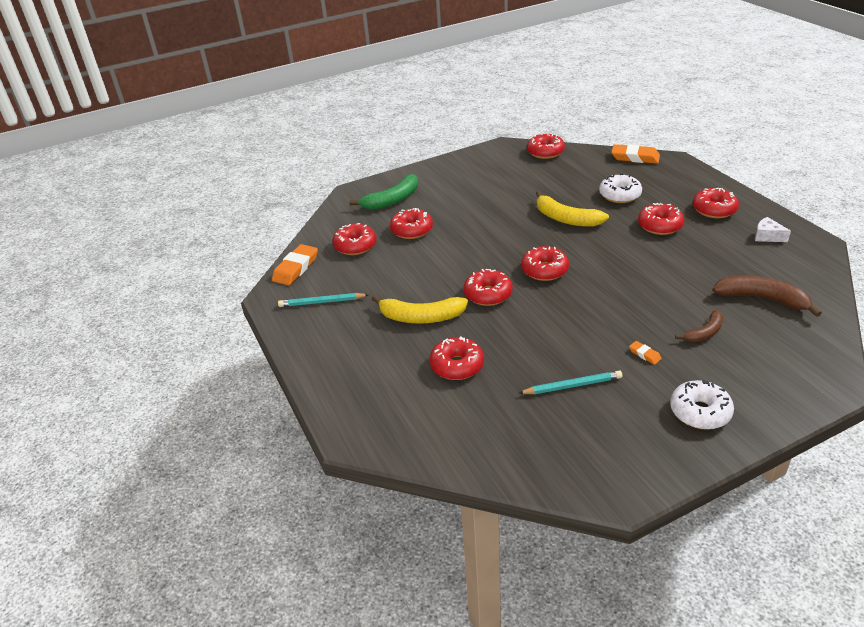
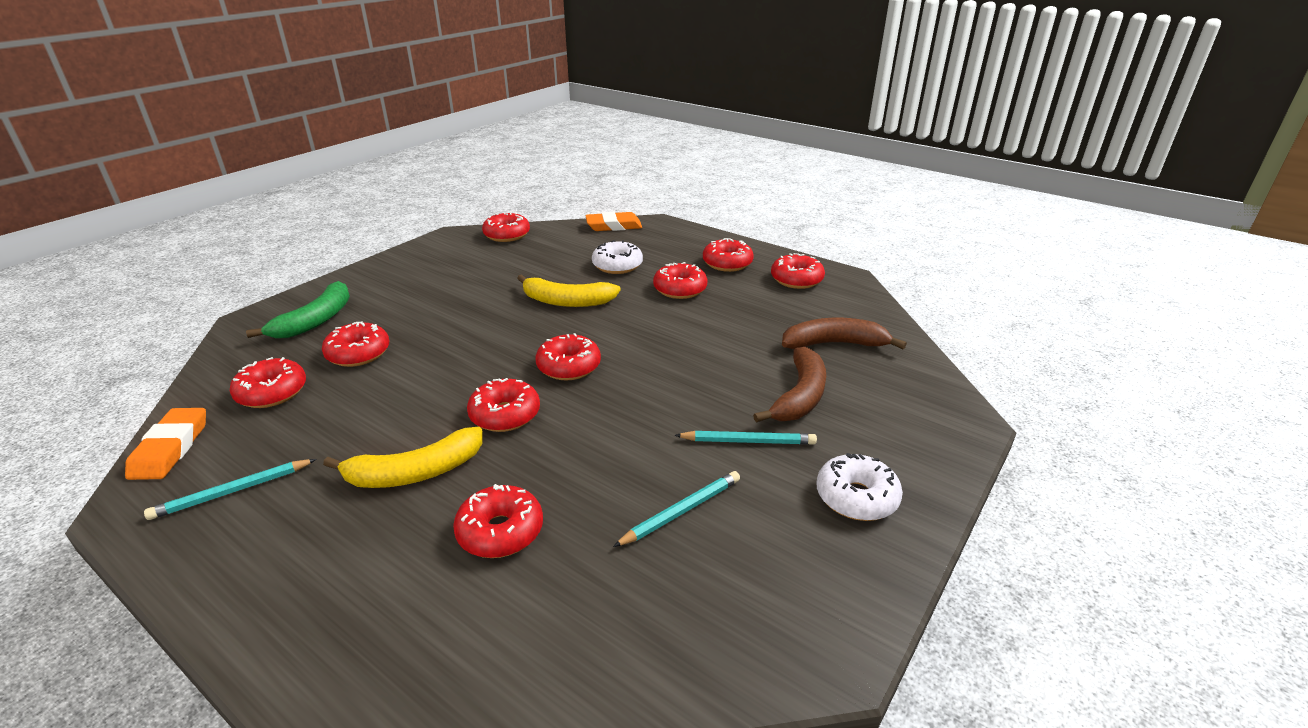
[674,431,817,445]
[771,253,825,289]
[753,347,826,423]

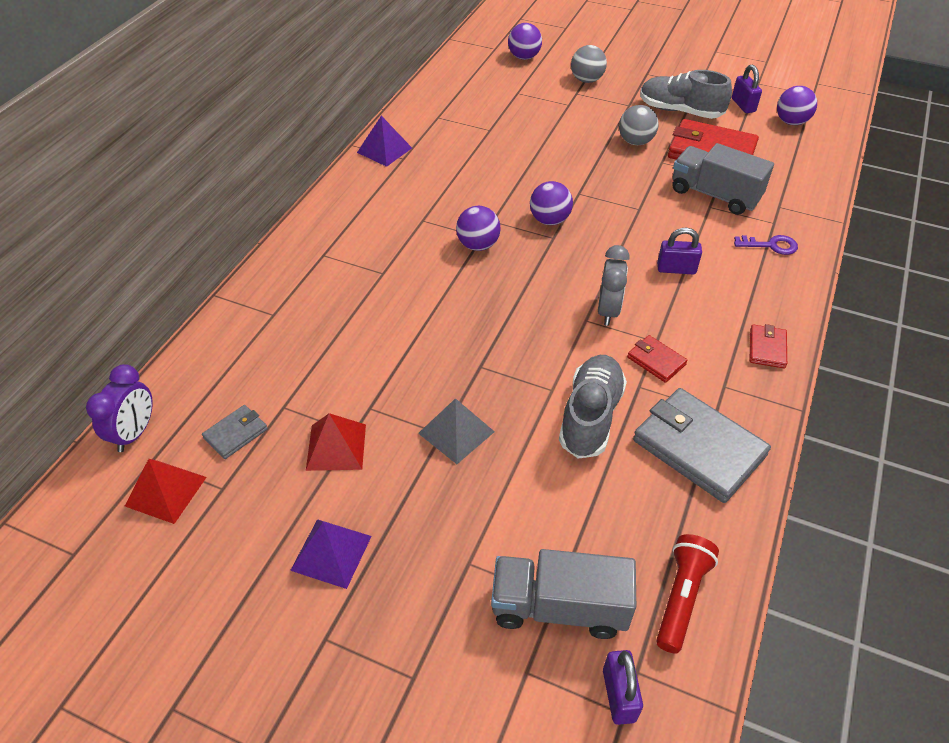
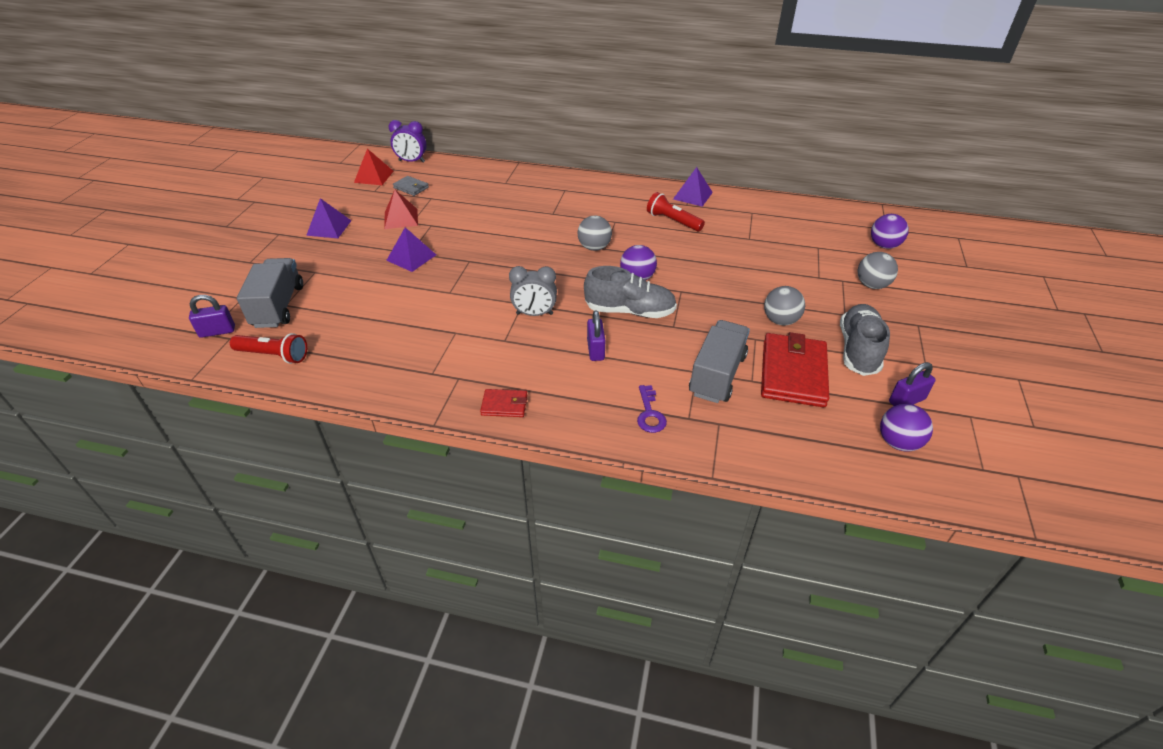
[627,335,688,383] (first image)
[633,388,771,503] (first image)
[647,192,705,232]
[584,266,677,318]
[386,227,436,272]
[578,216,612,251]

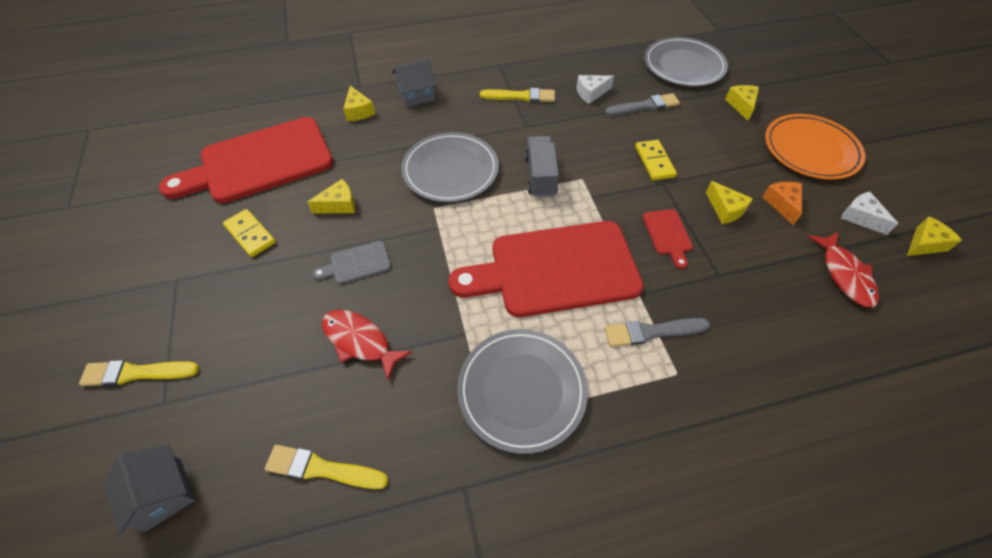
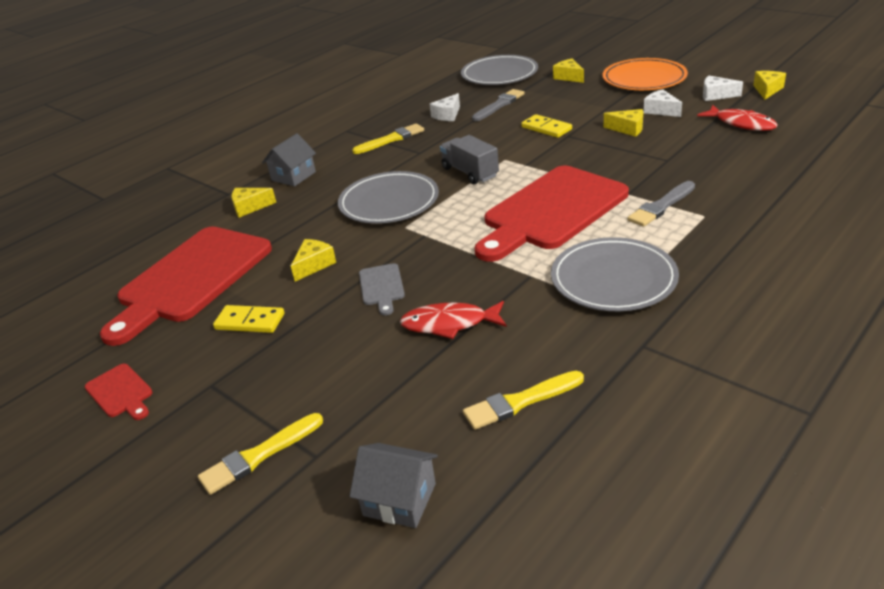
[85,364,152,420]
[643,89,682,117]
[359,263,405,316]
[231,188,276,217]

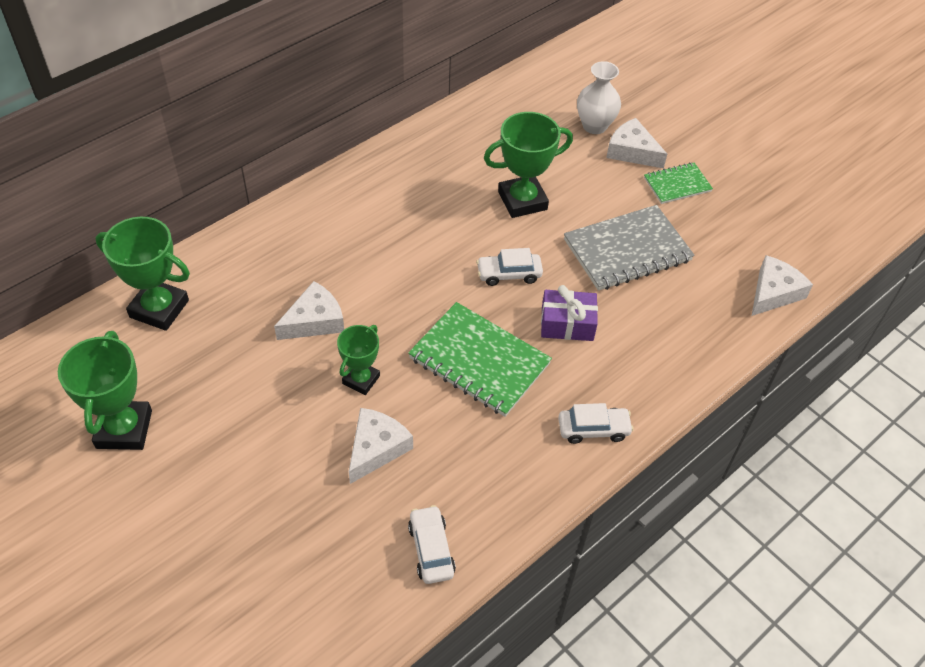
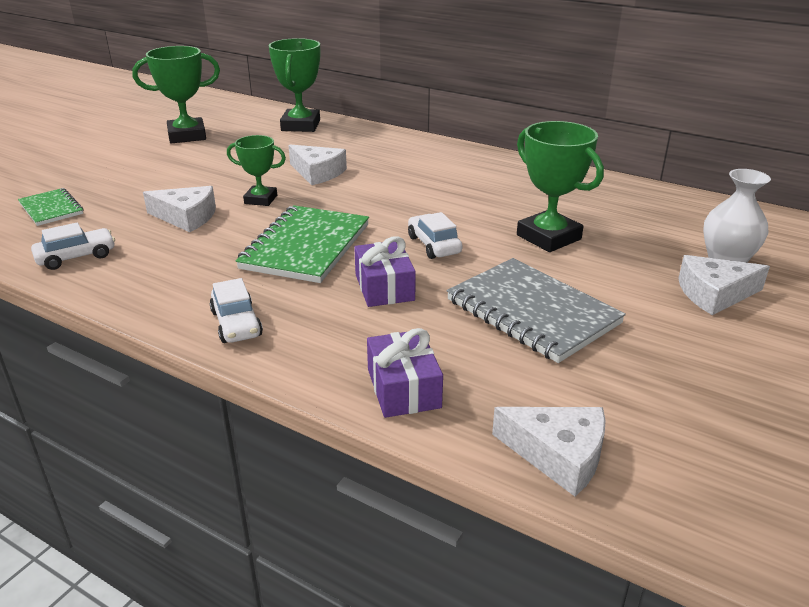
[367,328,443,418]
[18,188,84,226]
[678,255,770,315]

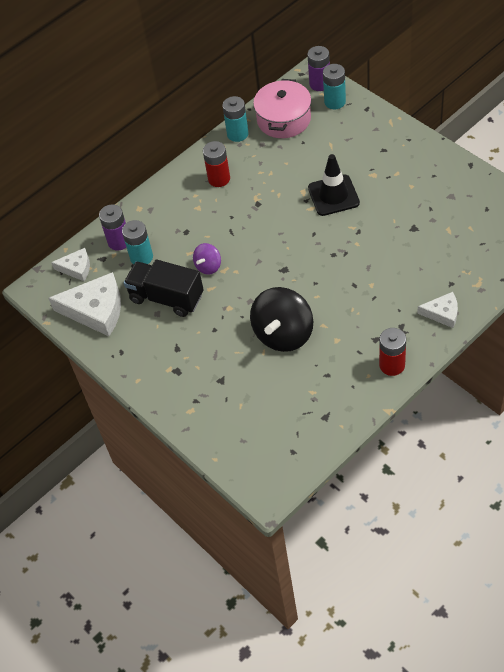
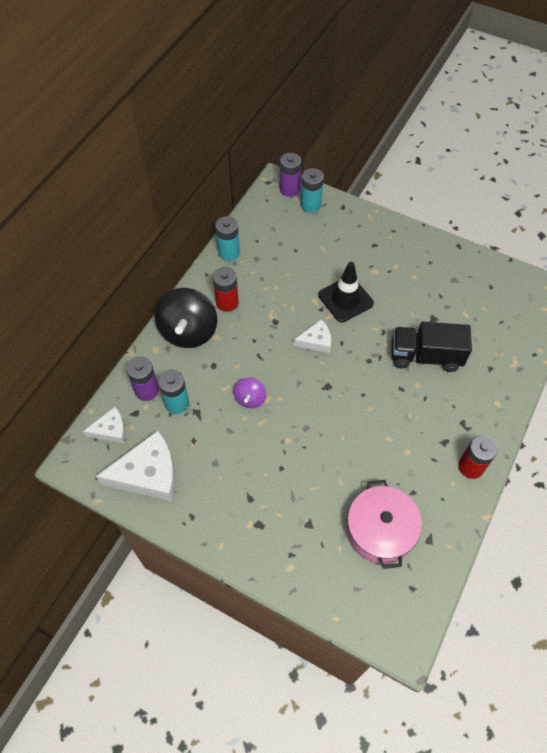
[392,322,472,372]
[155,288,217,348]
[347,480,422,569]
[294,319,331,353]

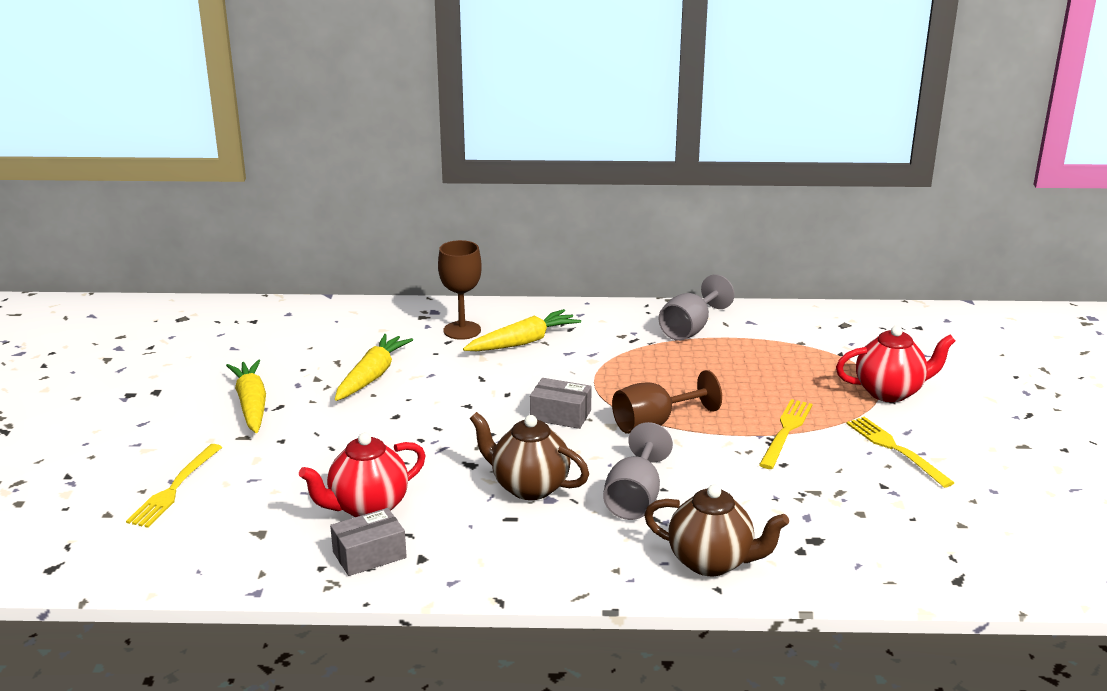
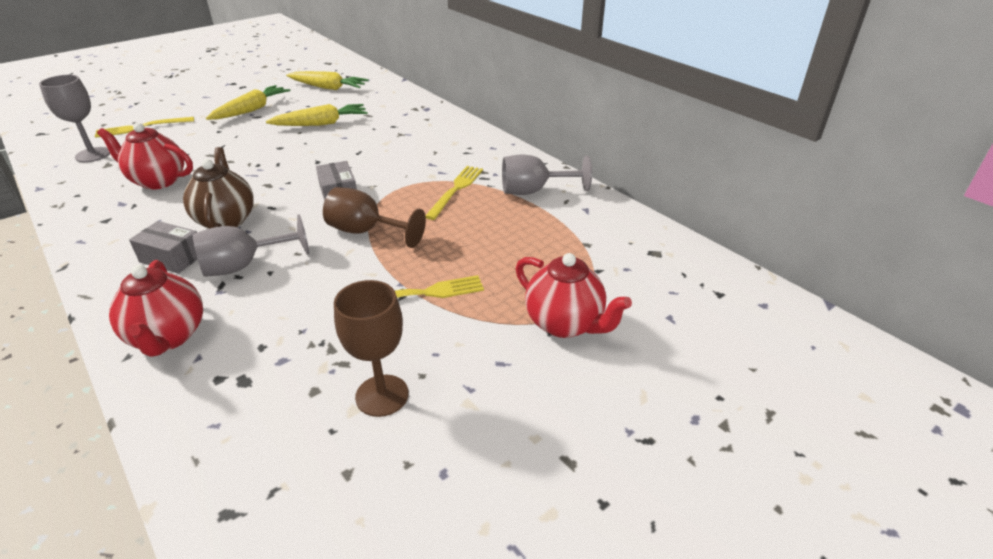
[39,75,110,162]
[129,221,197,274]
[334,280,409,417]
[286,71,369,90]
[425,166,483,220]
[109,260,203,357]

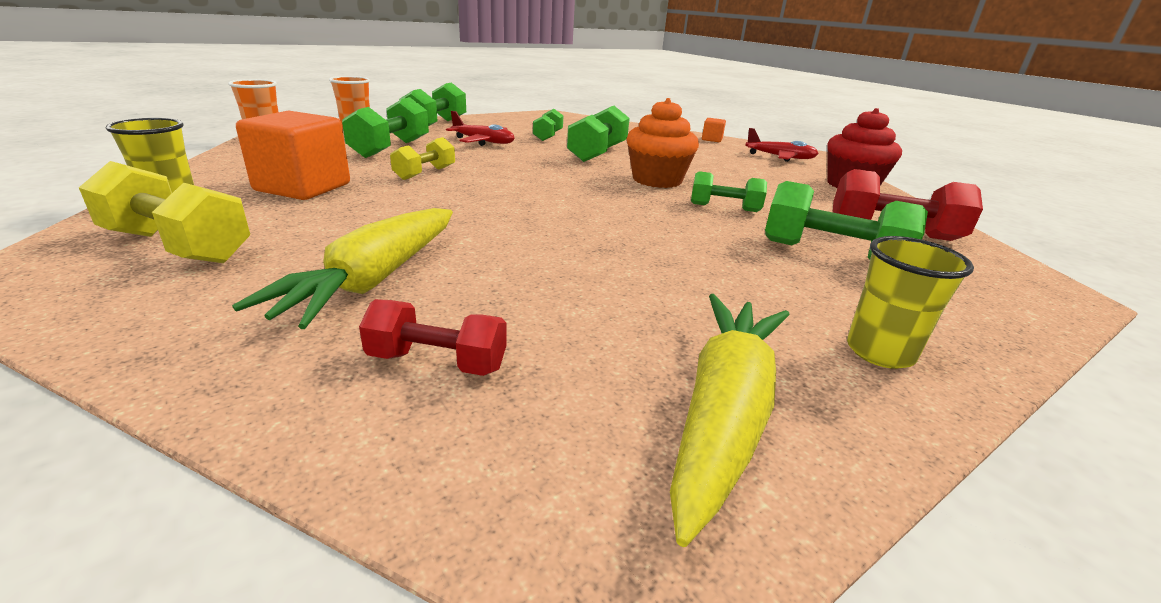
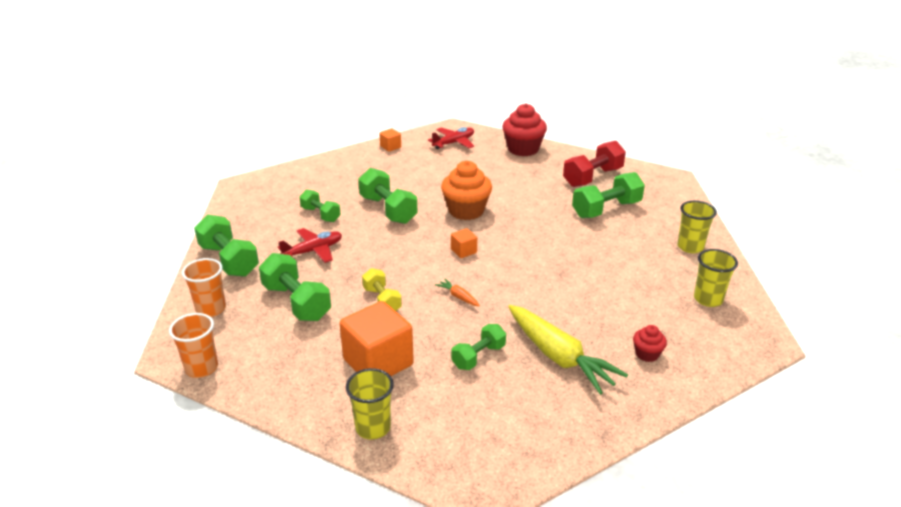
[79,161,250,263] (first image)
[435,279,480,306]
[451,228,477,258]
[451,324,506,370]
[633,325,667,362]
[694,249,738,307]

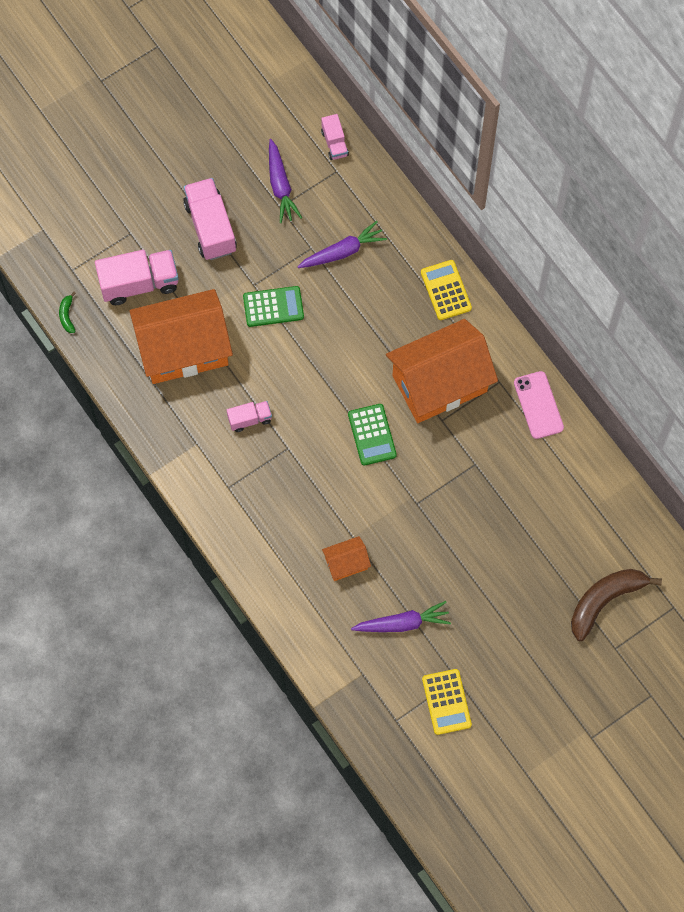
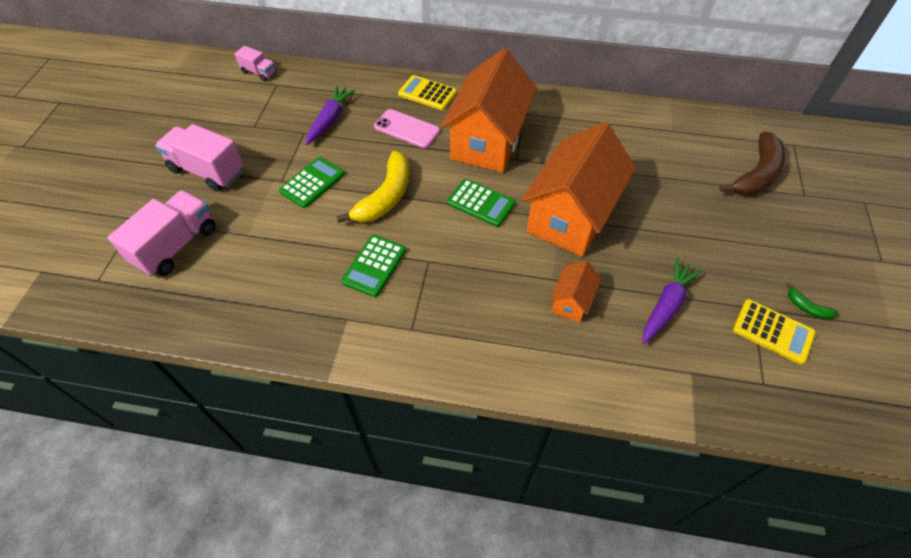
[269,139,302,223] (first image)
[336,151,410,223]
[787,283,838,319]
[521,122,636,257]
[374,109,440,148]
[341,235,406,297]
[719,131,785,195]

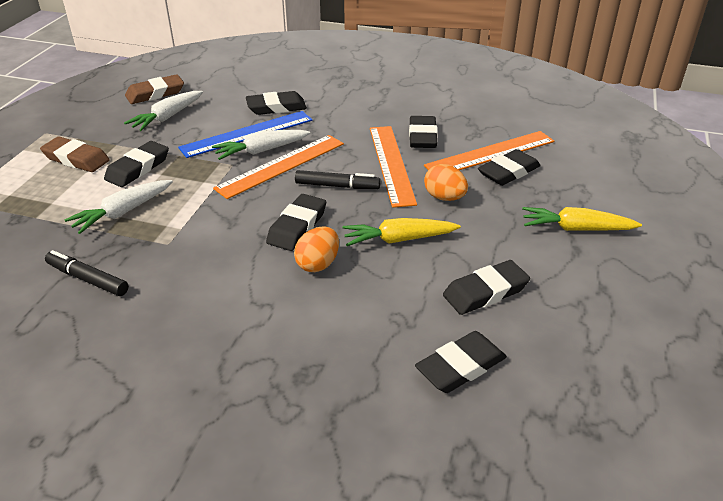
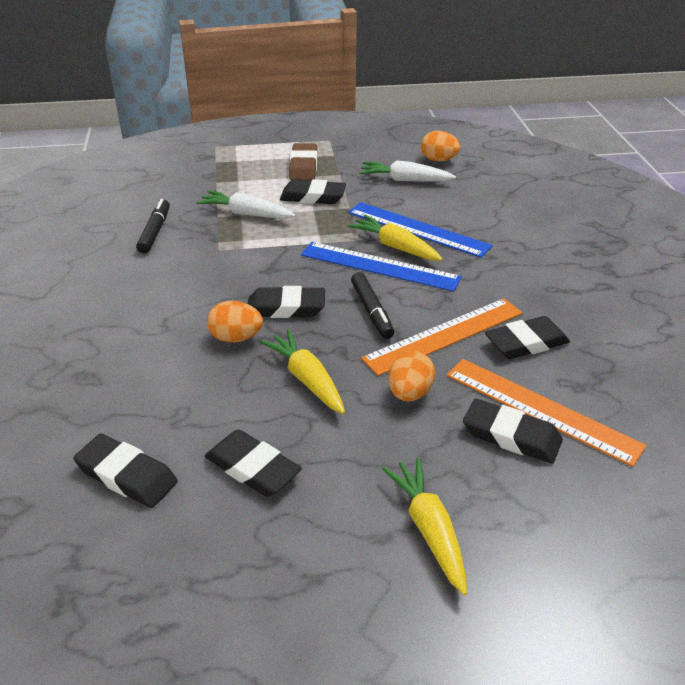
[246,91,307,115] (first image)
[421,131,460,161]
[348,215,443,261]
[301,242,462,292]

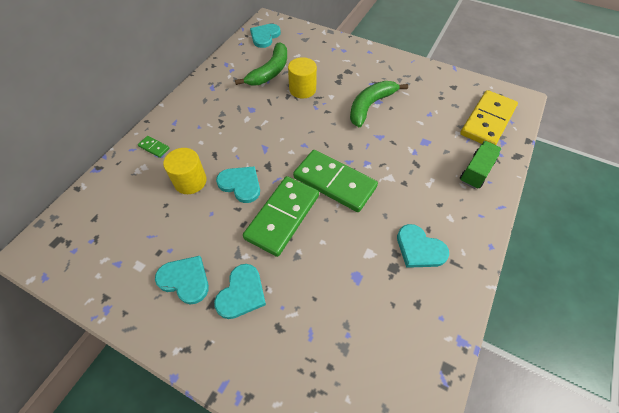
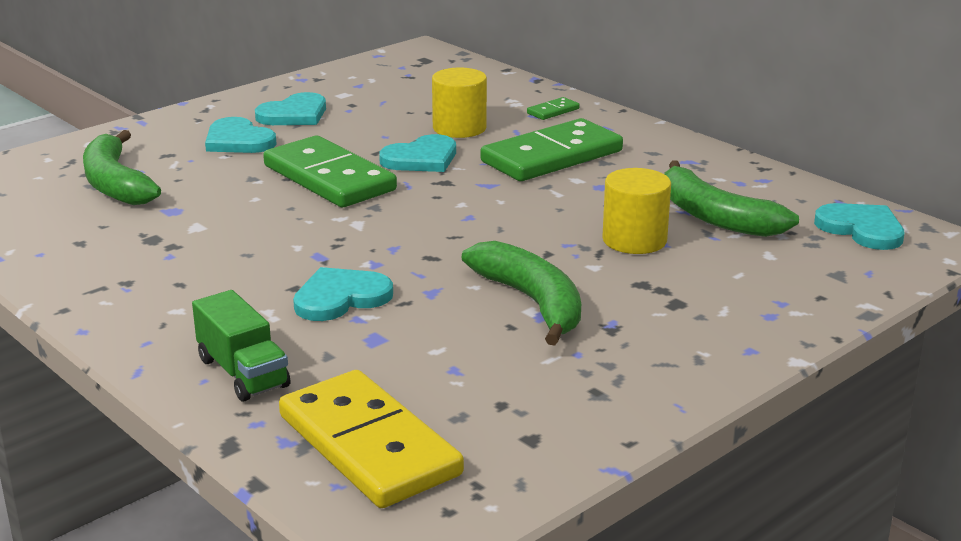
[83,130,161,205]
[481,118,623,181]
[293,267,393,321]

